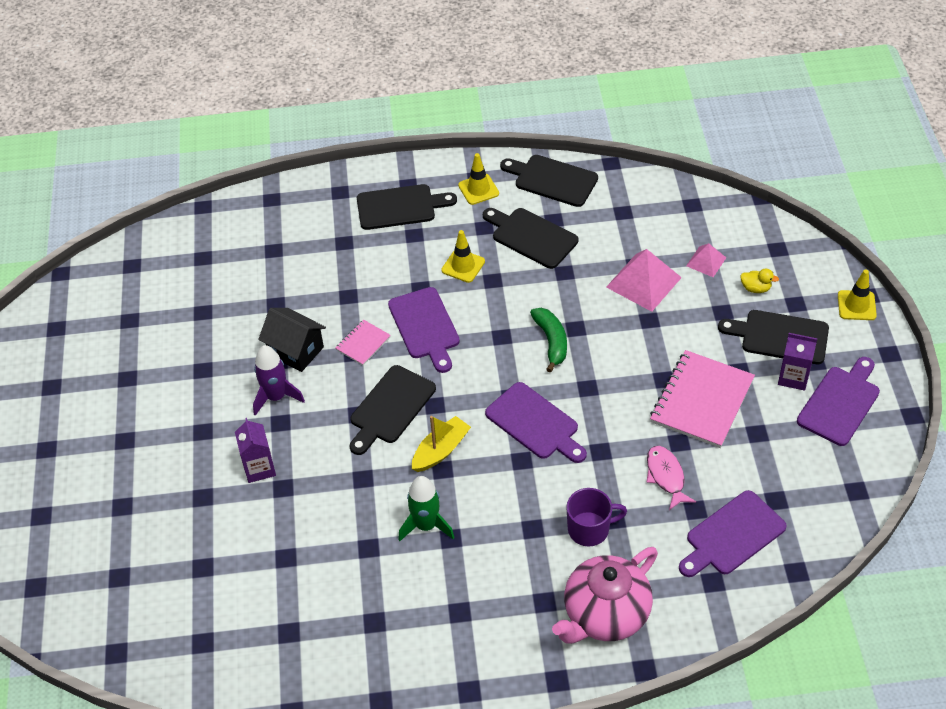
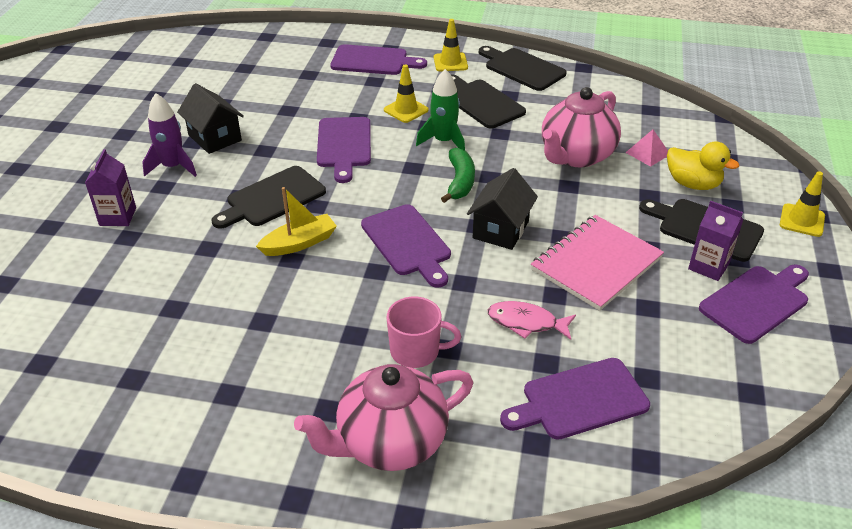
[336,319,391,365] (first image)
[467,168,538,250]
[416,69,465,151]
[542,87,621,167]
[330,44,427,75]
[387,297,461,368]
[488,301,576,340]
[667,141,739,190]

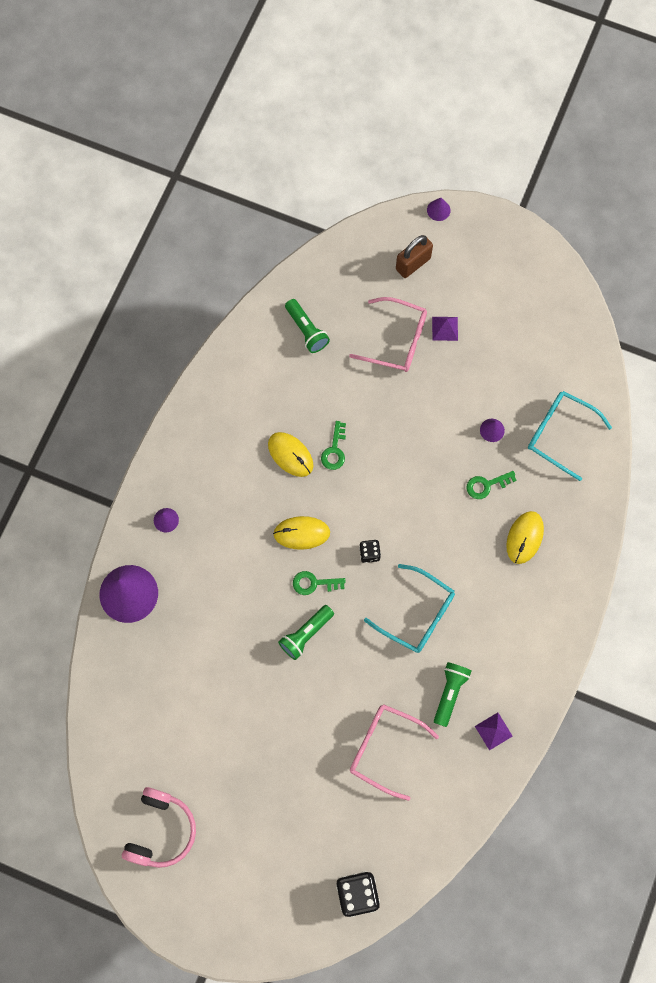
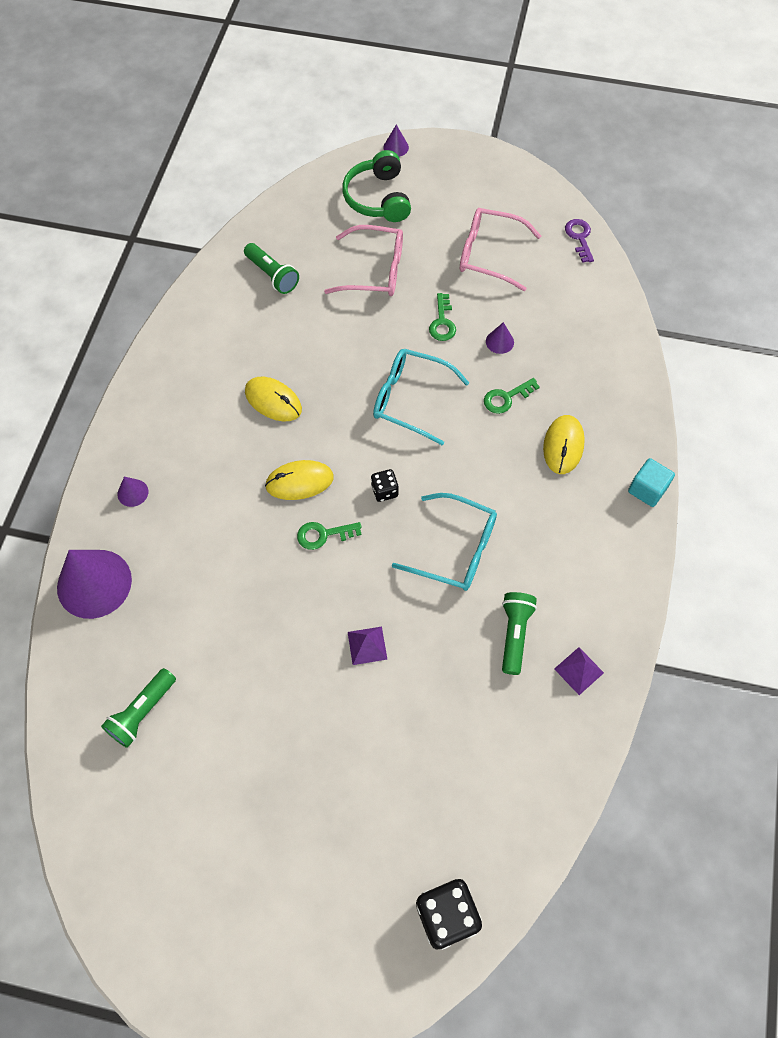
[122,787,196,868] (first image)
[565,219,594,263]
[628,458,675,507]
[101,668,176,748]
[429,293,456,341]
[460,208,541,291]
[348,627,388,665]
[373,349,469,445]
[342,150,411,222]

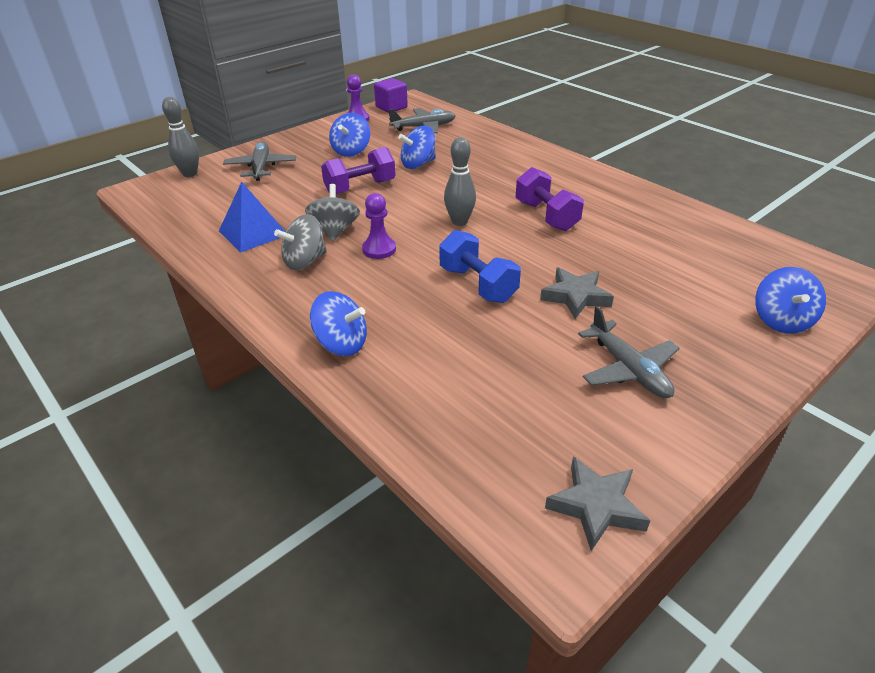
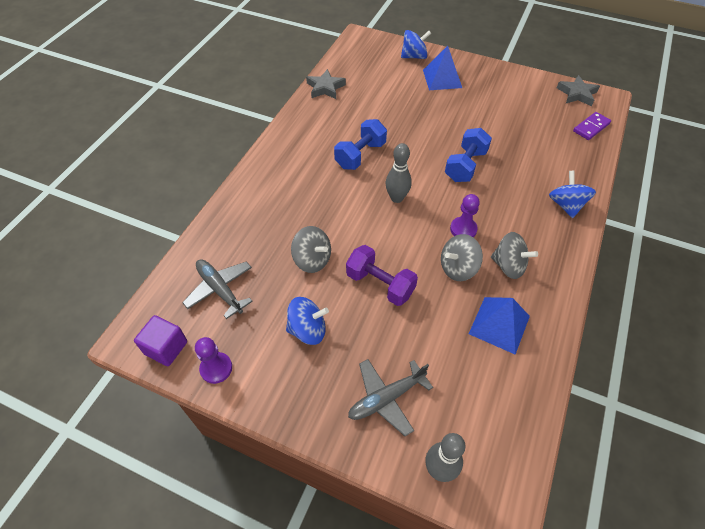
[578,306,680,398] (first image)
[423,46,462,90]
[573,112,611,140]
[306,69,346,99]
[291,226,331,273]
[334,119,387,170]

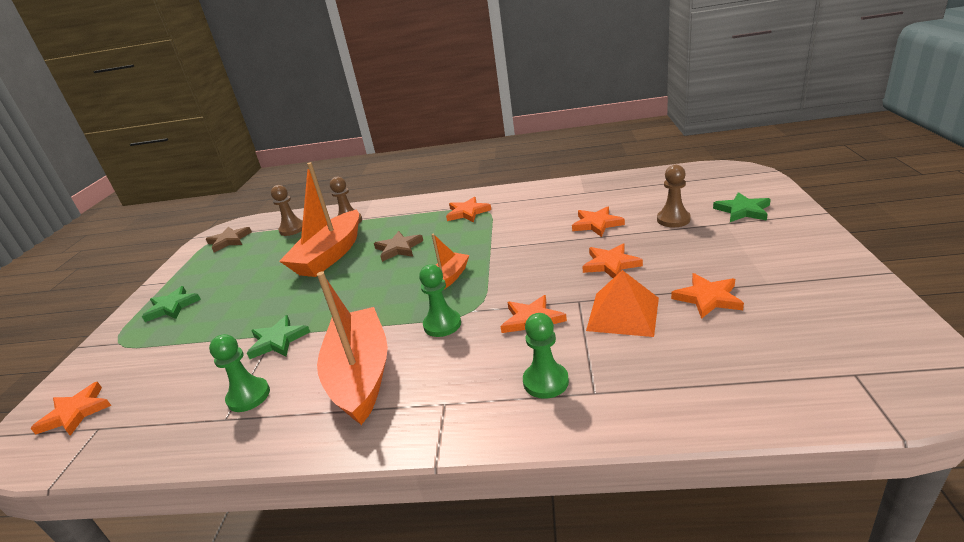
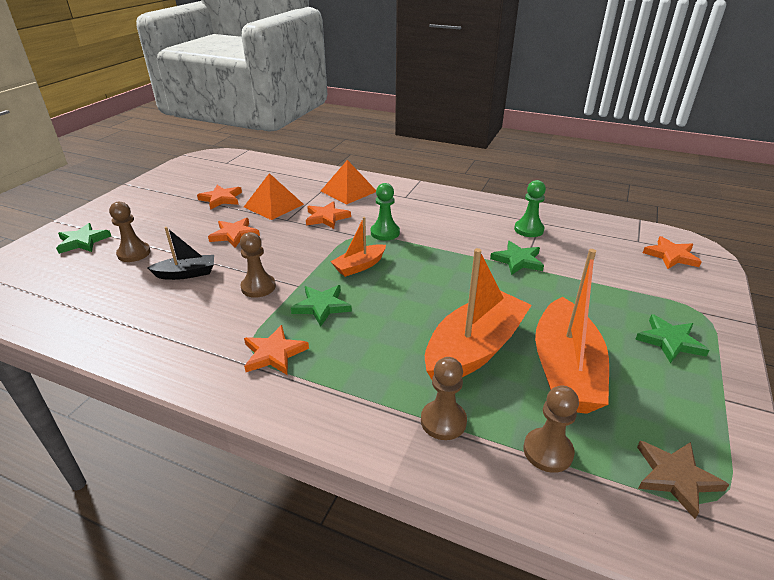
[374,231,423,262] (first image)
[240,232,276,298]
[291,285,352,326]
[535,249,609,414]
[321,160,376,204]
[148,227,214,280]

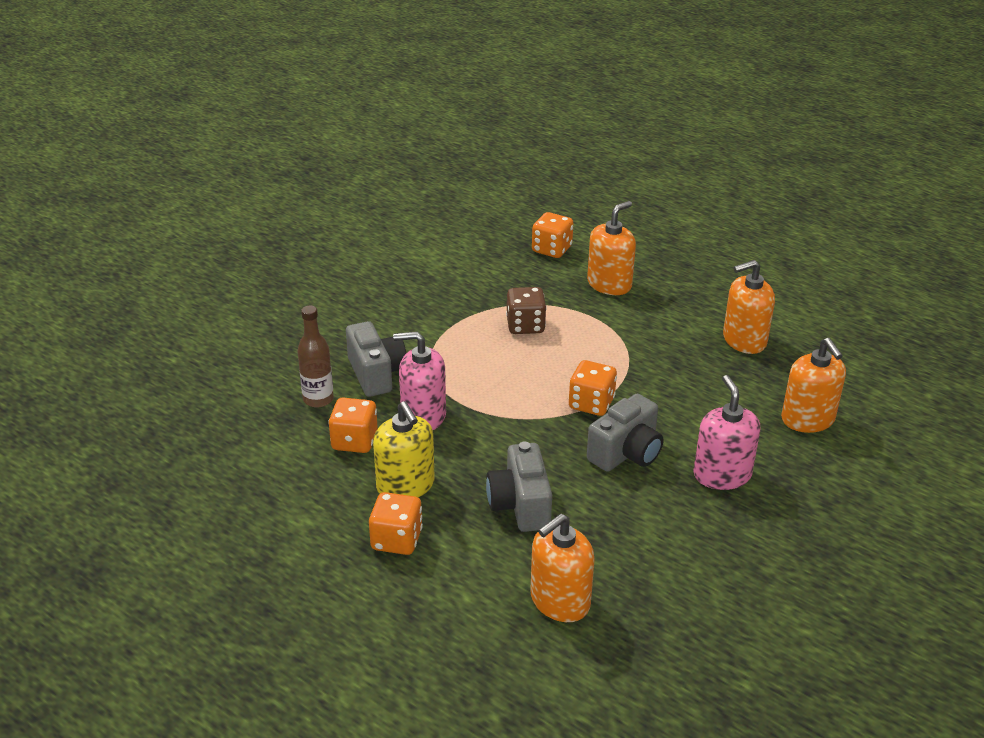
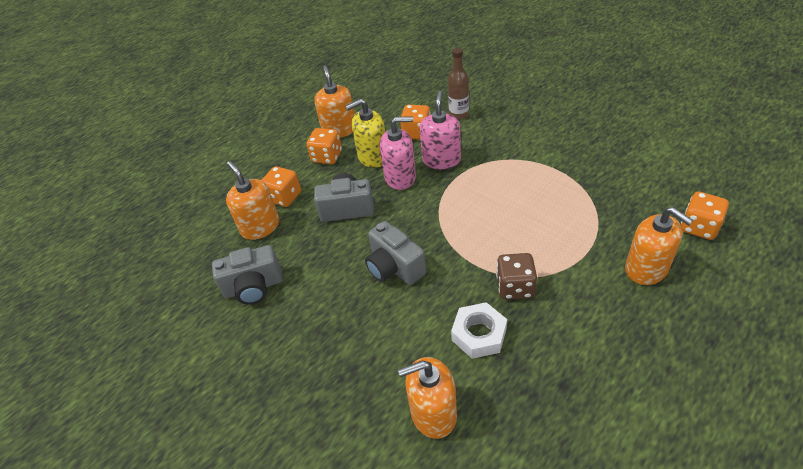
[451,302,507,359]
[212,245,283,305]
[496,253,537,299]
[261,166,301,207]
[380,116,416,190]
[314,65,355,138]

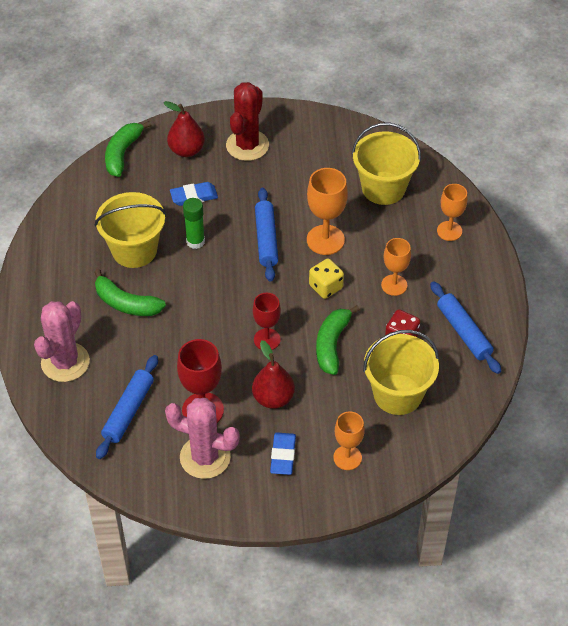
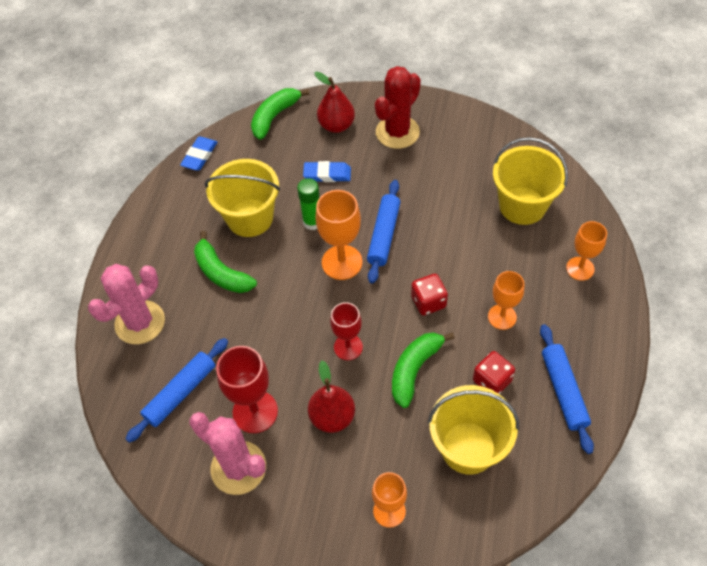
[180,137,217,171]
[315,190,362,280]
[411,274,448,316]

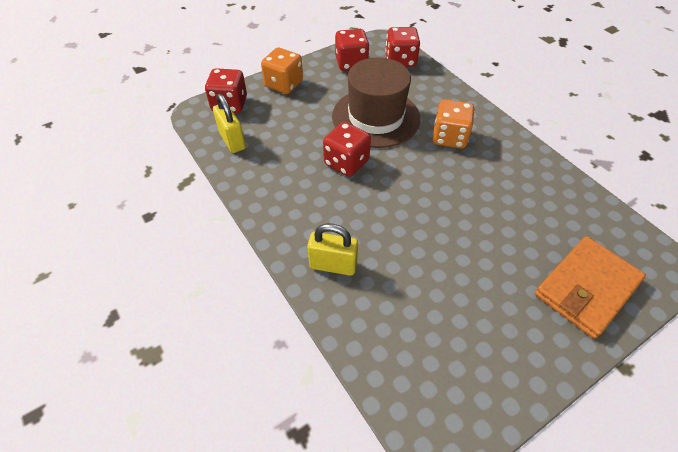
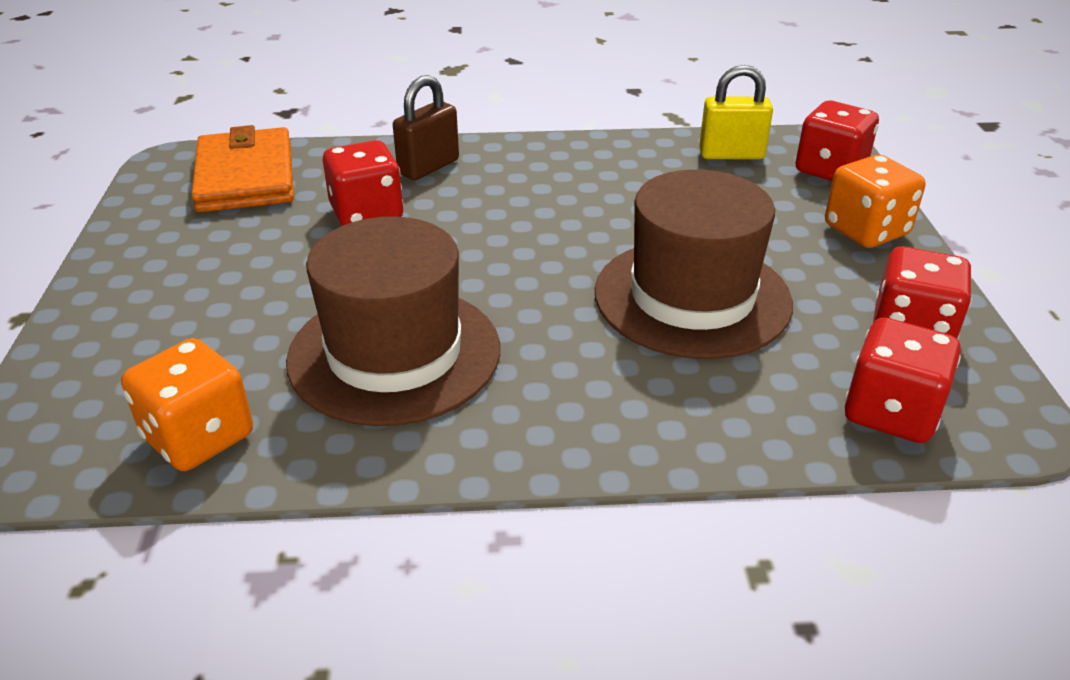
[286,216,500,426]
[323,140,403,226]
[121,338,253,471]
[191,125,294,212]
[393,75,459,180]

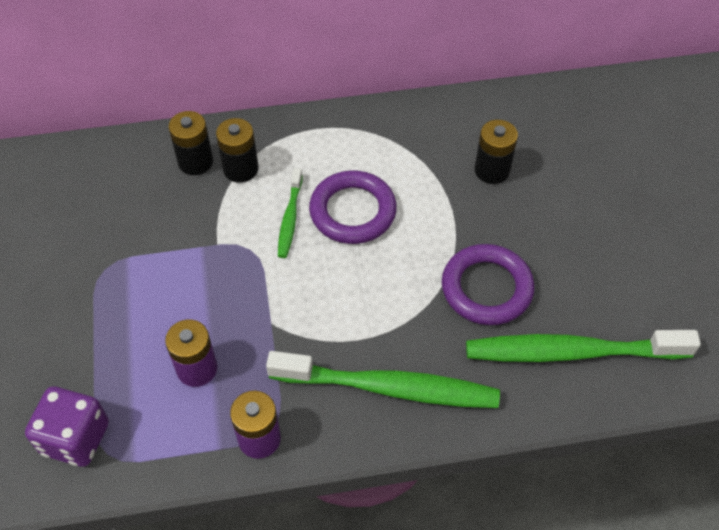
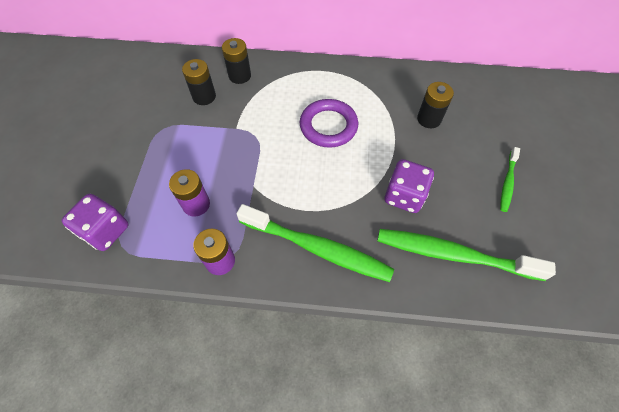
[182,59,216,105]
[500,147,520,212]
[385,159,434,213]

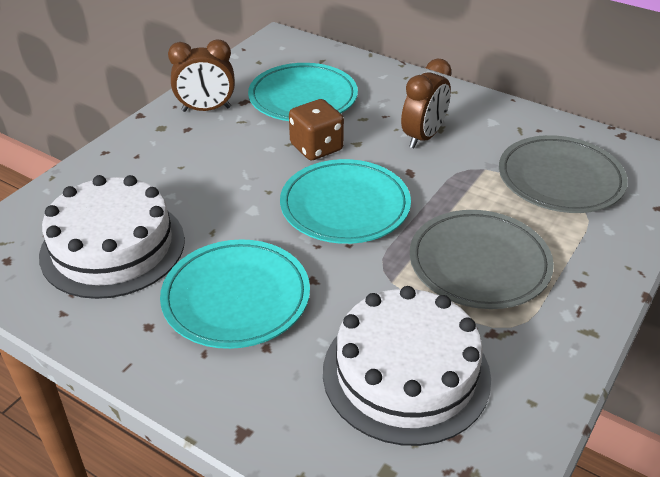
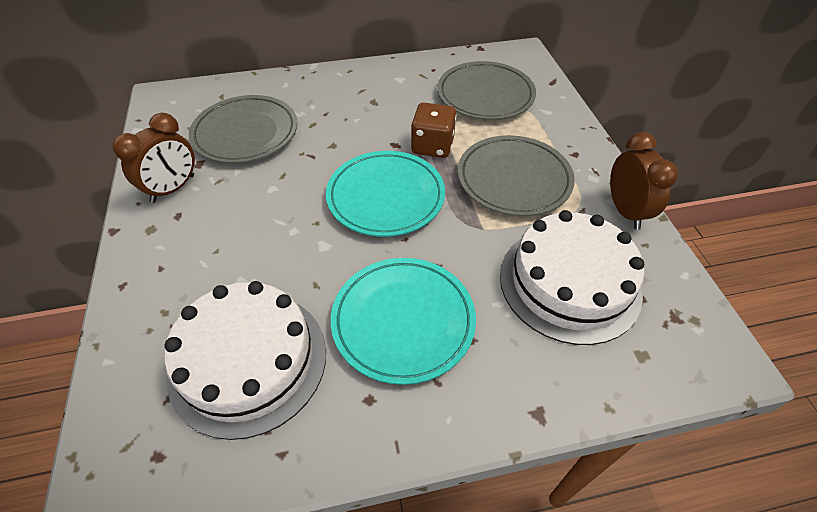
[411,103,456,158]
[610,132,678,230]
[189,95,297,163]

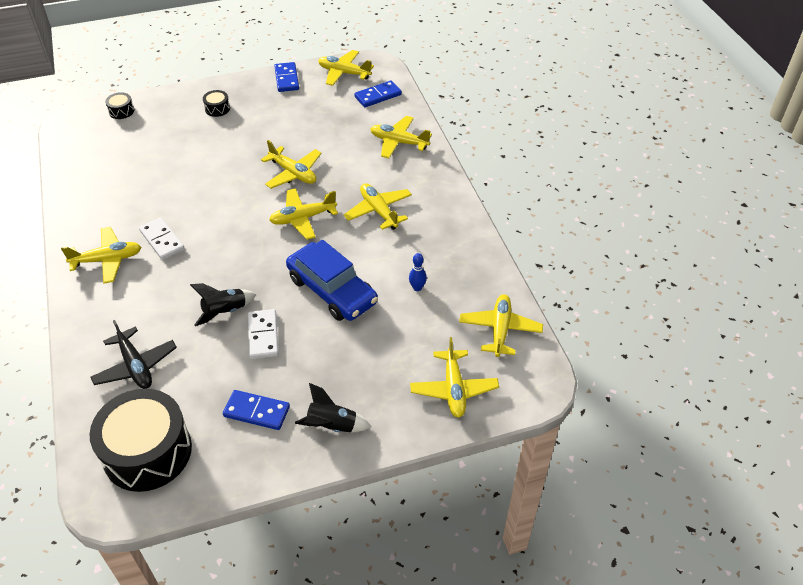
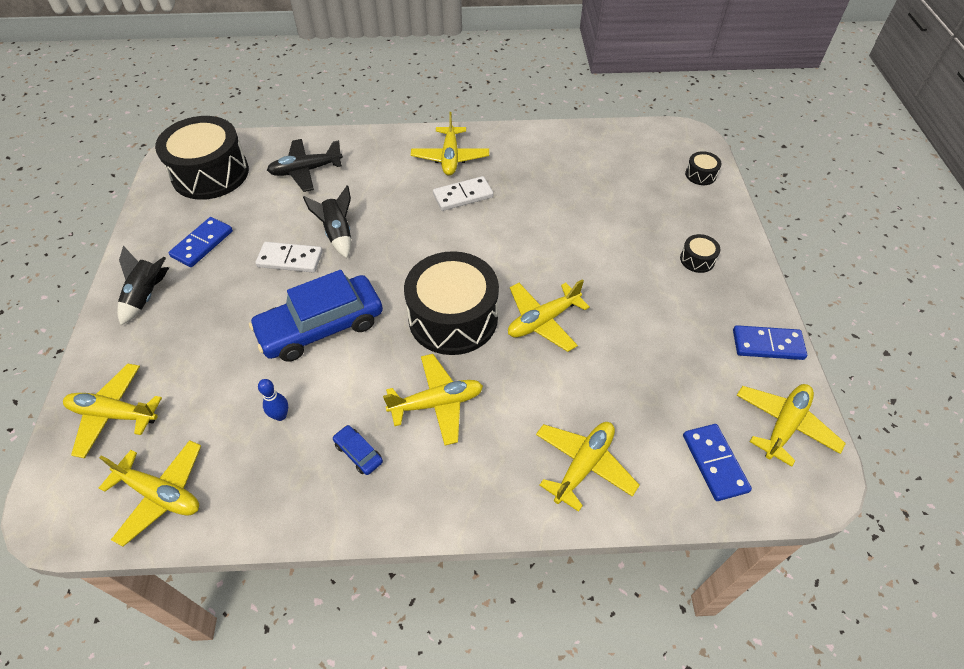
[333,425,383,475]
[404,251,499,355]

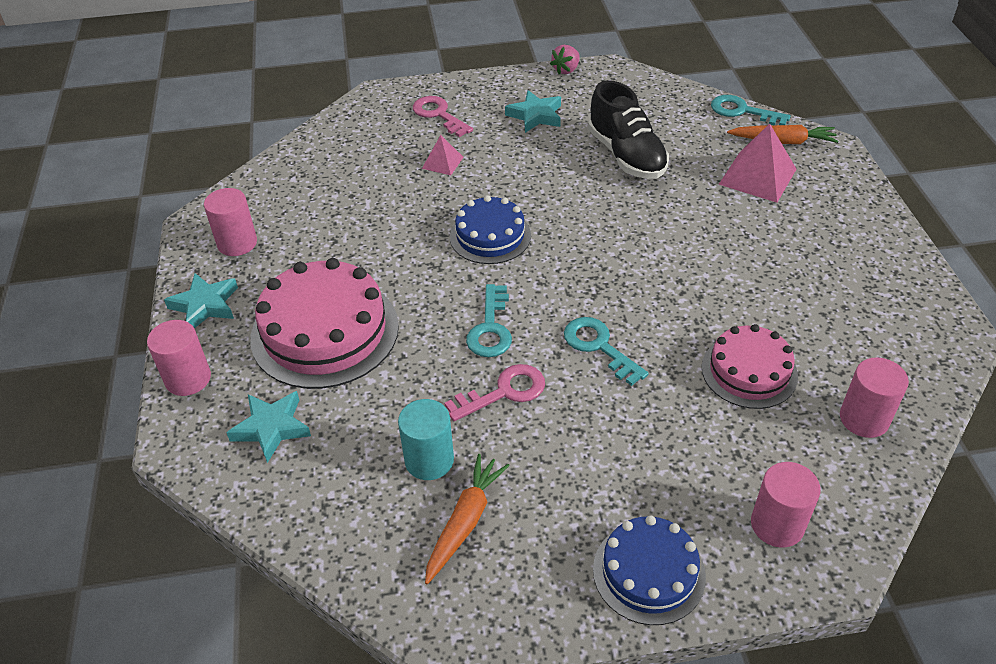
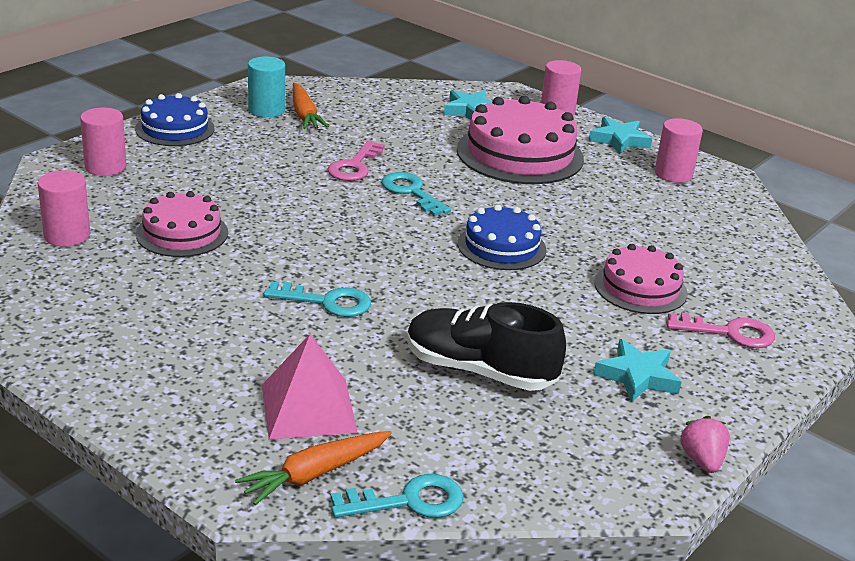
[248,56,285,118]
[264,282,371,317]
[594,244,688,314]

